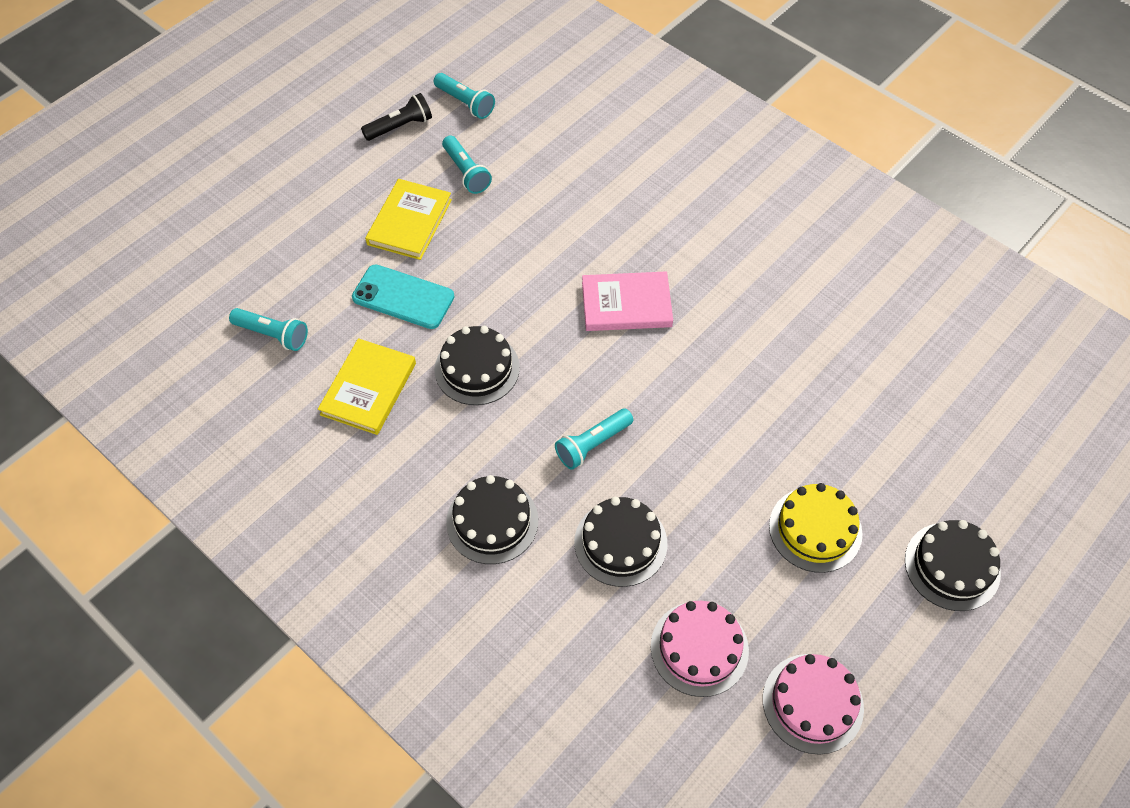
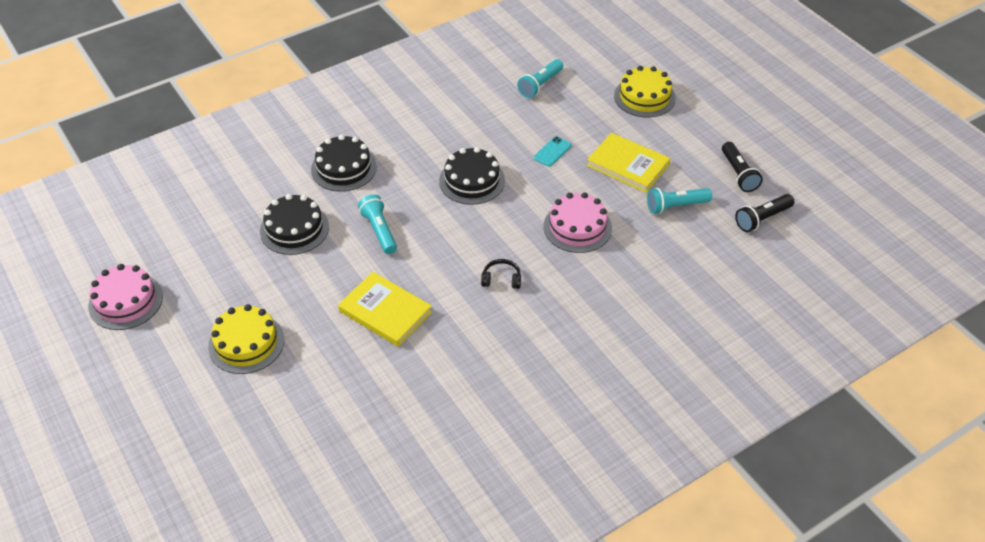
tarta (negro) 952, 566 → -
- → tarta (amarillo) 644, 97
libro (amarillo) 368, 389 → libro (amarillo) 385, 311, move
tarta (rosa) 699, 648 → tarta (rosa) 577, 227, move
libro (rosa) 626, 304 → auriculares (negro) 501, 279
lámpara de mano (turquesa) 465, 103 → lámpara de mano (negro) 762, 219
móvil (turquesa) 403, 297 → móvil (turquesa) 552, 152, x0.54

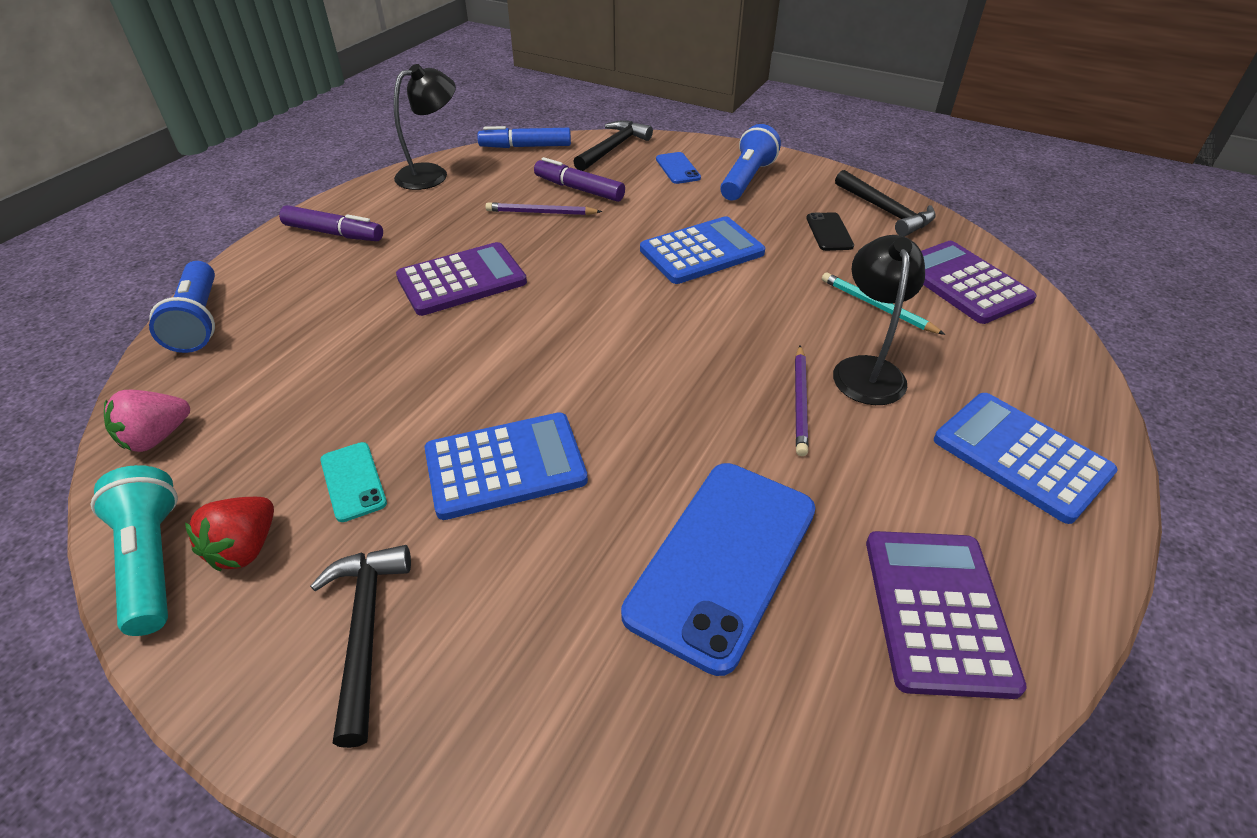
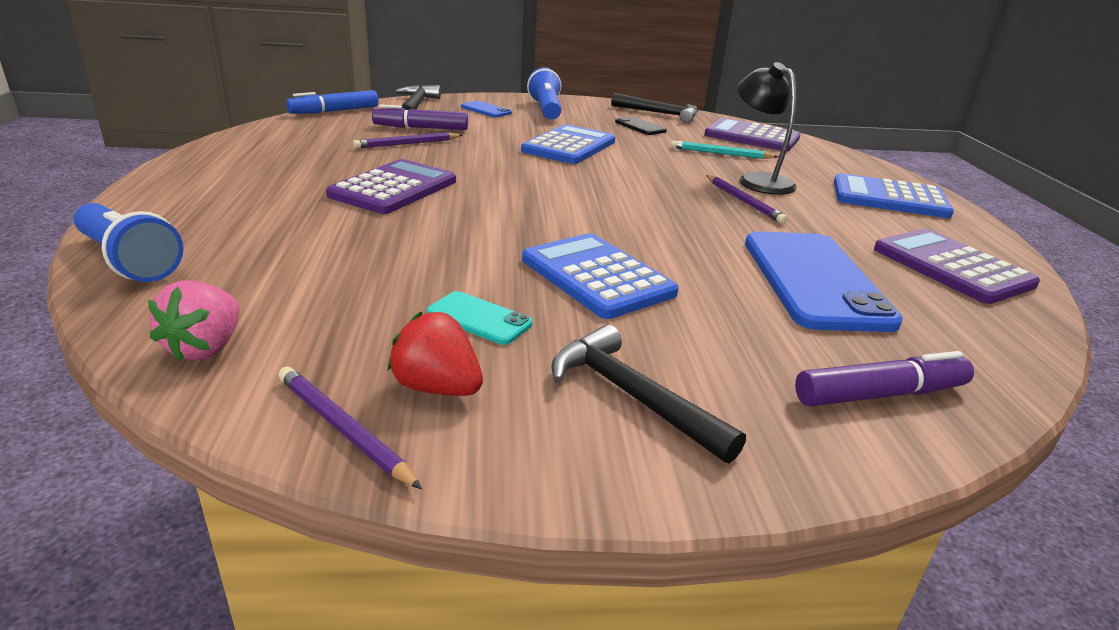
lámpara (negro) 432, 174 → -
rotulador (morado) 334, 233 → rotulador (morado) 879, 394, move
lámpara de mano (turquesa) 152, 561 → lápiz (morado) 343, 429
fresa (rojo) 245, 548 → fresa (rojo) 437, 388, 135 degrees clockwise
calculadora (azul) 505, 466 → calculadora (azul) 597, 276, 75 degrees counterclockwise

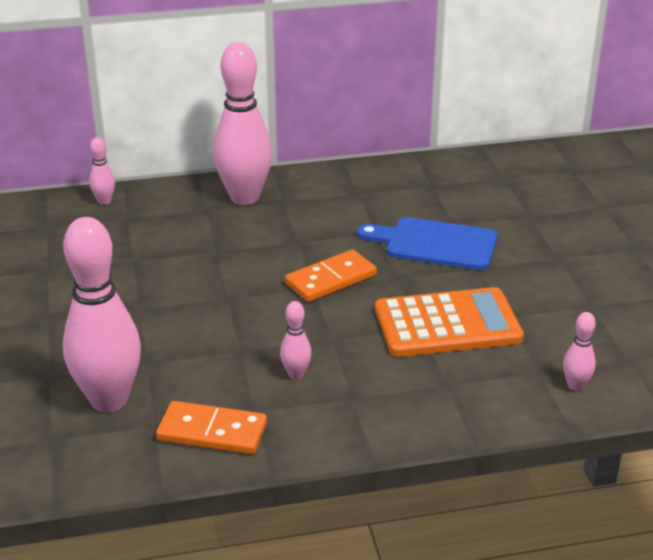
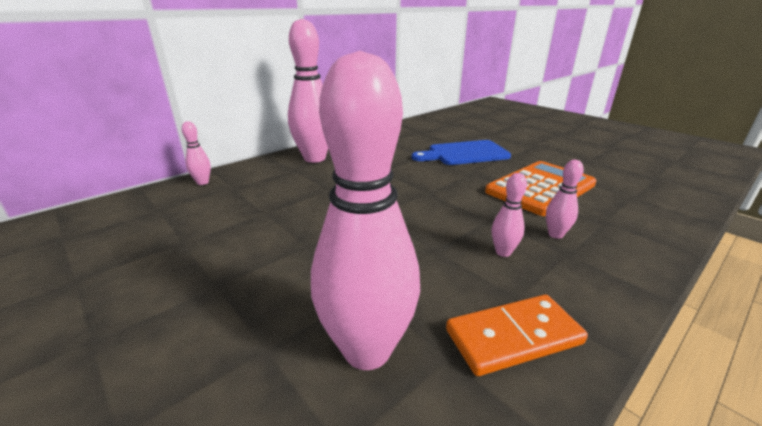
ficha de dominó (naranja) 331, 279 → -
bolo (rosa) 575, 386 → bolo (rosa) 555, 234, move

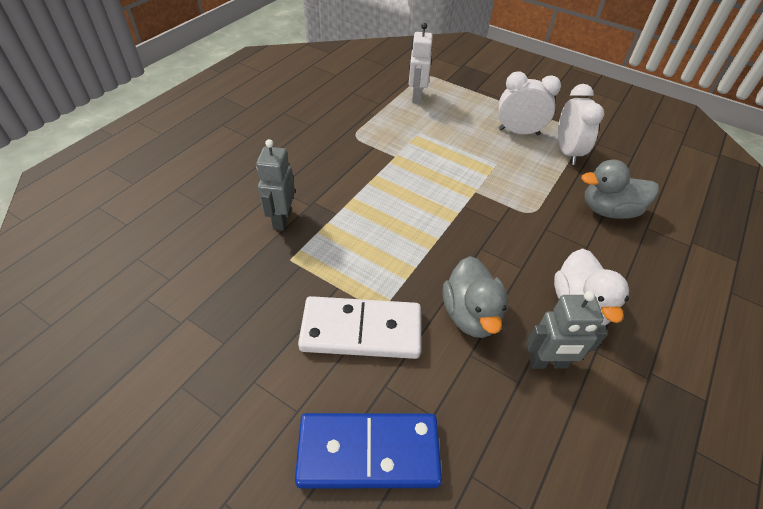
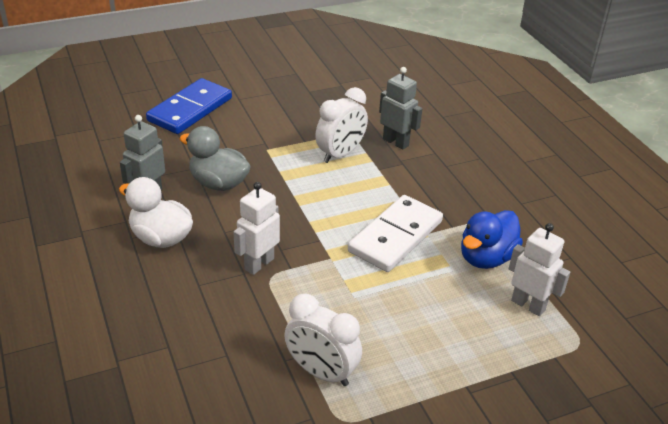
pato (gris) 608, 210 → -
- → robot (blanco) 259, 264
- → pato (azul) 486, 258
ficha de dominó (blanco) 361, 330 → ficha de dominó (blanco) 395, 236, move
despertador (blanco) 519, 132 → despertador (blanco) 340, 154, move

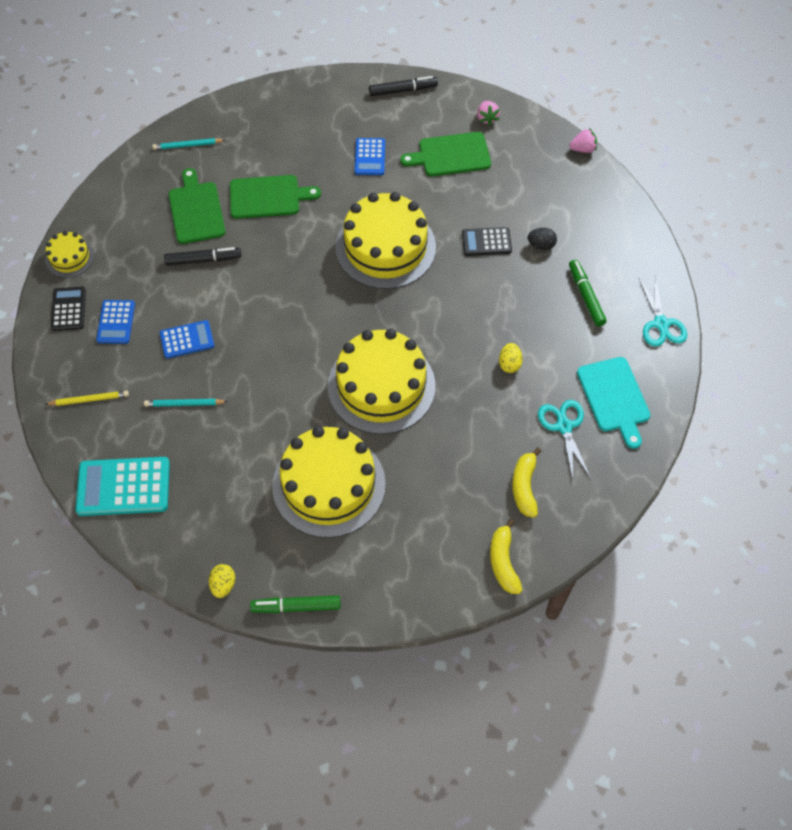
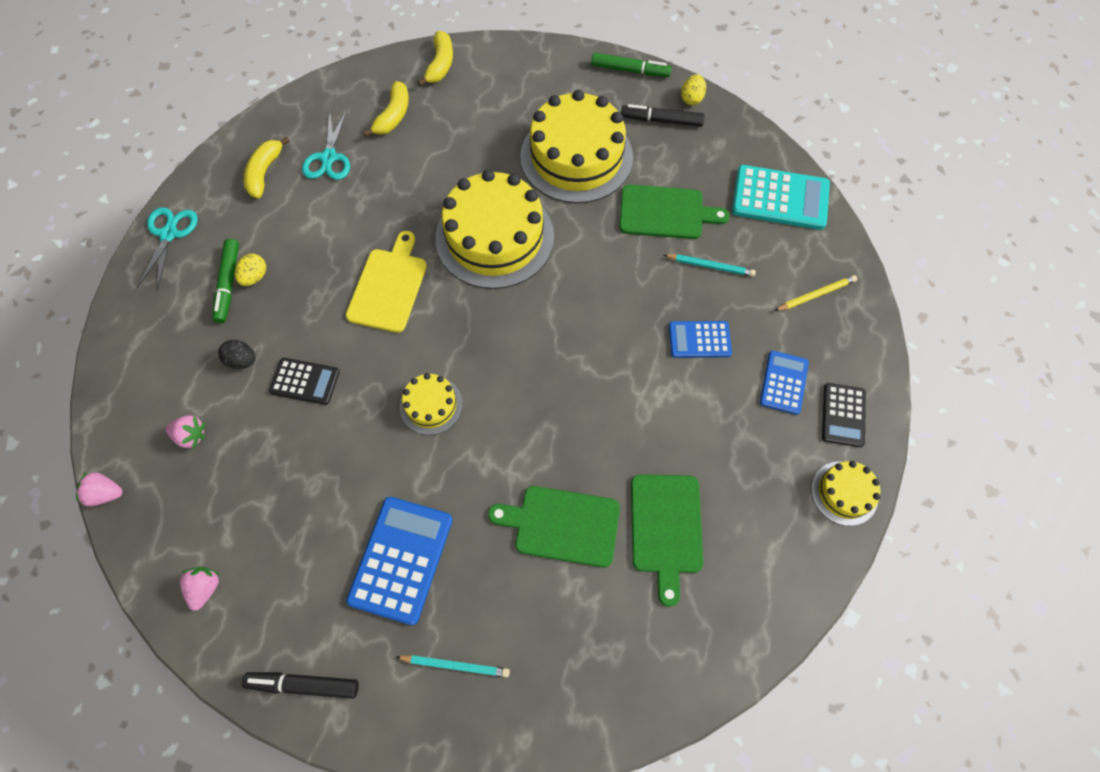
- → fresa (rosa) 191, 436
- → tabla de cortar (amarillo) 389, 286
lápiz (turquesa) 187, 145 → lápiz (turquesa) 455, 665, move
rotulador (negro) 203, 260 → rotulador (negro) 661, 120, move
tabla de cortar (verde) 451, 155 → tabla de cortar (verde) 665, 213, move
huevo (amarillo) 509, 364 → huevo (amarillo) 255, 277, move
tabla de cortar (turquesa) 614, 398 → plátano (amarillo) 265, 172
lápiz (amarillo) 89, 399 → lápiz (amarillo) 816, 295, 150 degrees clockwise
tarta (amarillo) 385, 247 → tarta (amarillo) 431, 405, x0.48
calculadora (azul) 370, 157 → calculadora (azul) 401, 559, x1.67

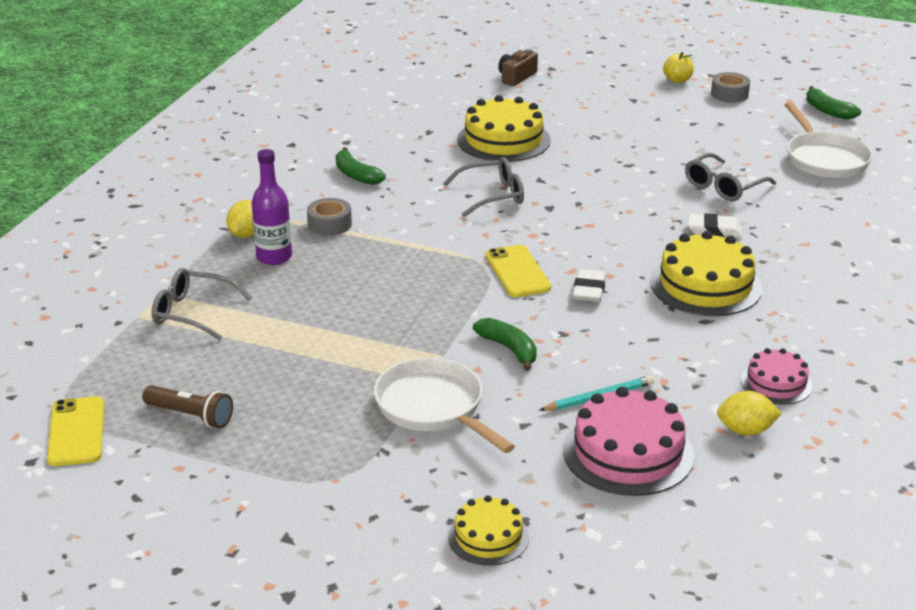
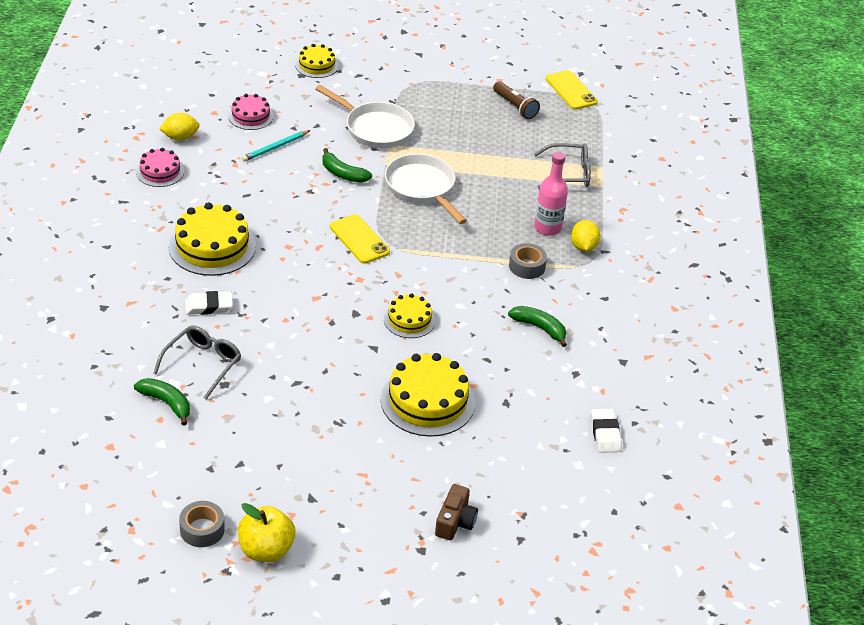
goma de borrar (blanco) 589, 290 → goma de borrar (blanco) 605, 433, move
sartén (blanco) 824, 159 → sartén (blanco) 422, 188, move
plátano (verde) 828, 111 → plátano (verde) 166, 403, move
gafas (gris) 492, 196 → tarta (amarillo) 409, 320
botella (morado) 274, 257 → botella (rosa) 547, 228
lámpara de mano (marrón) 190, 416 → lámpara de mano (marrón) 515, 106, 135 degrees counterclockwise
tarta (rosa) 628, 453 → tarta (rosa) 250, 116, x0.58
manzana (amarillo) 677, 80 → manzana (amarillo) 266, 550, x1.55

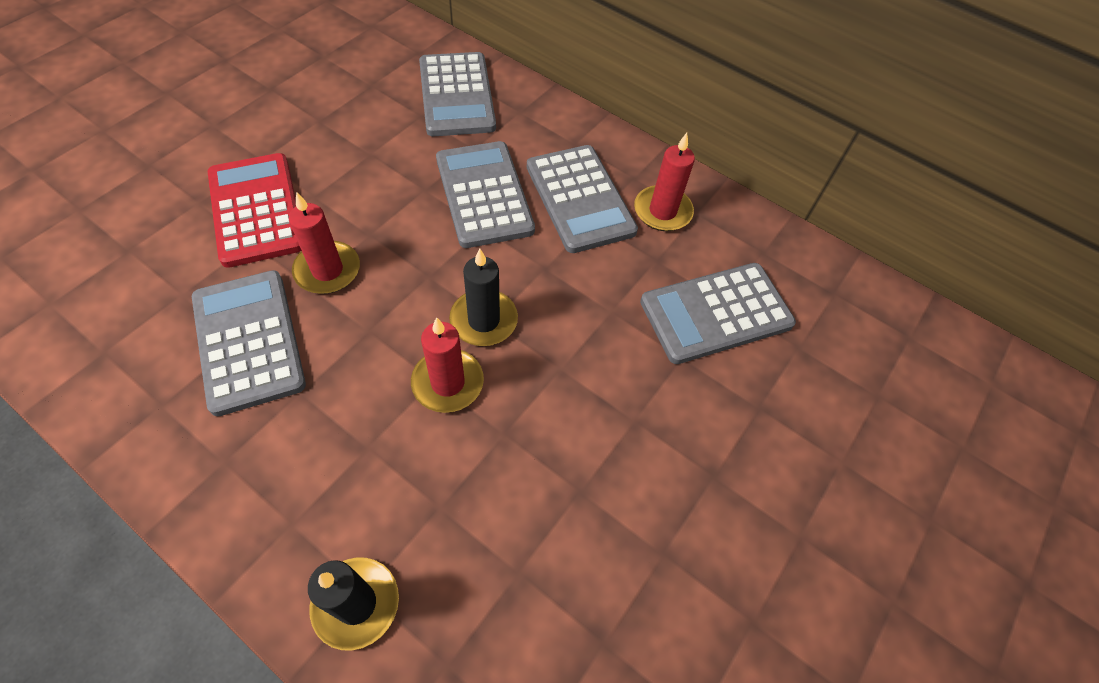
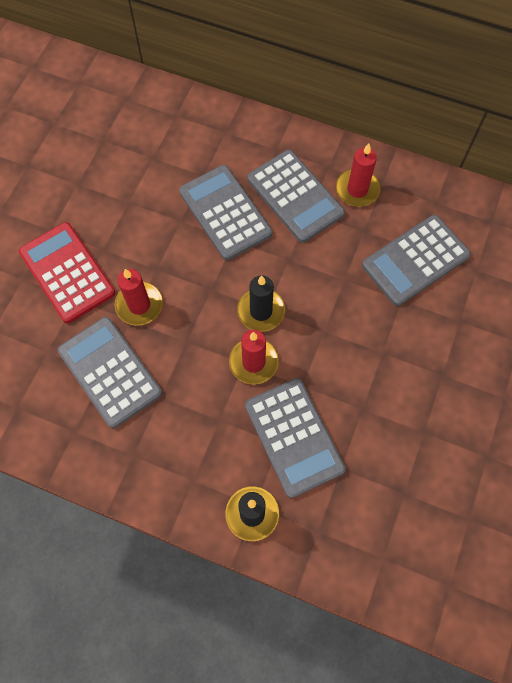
calculadora (gris) 456, 95 → calculadora (gris) 293, 437, move

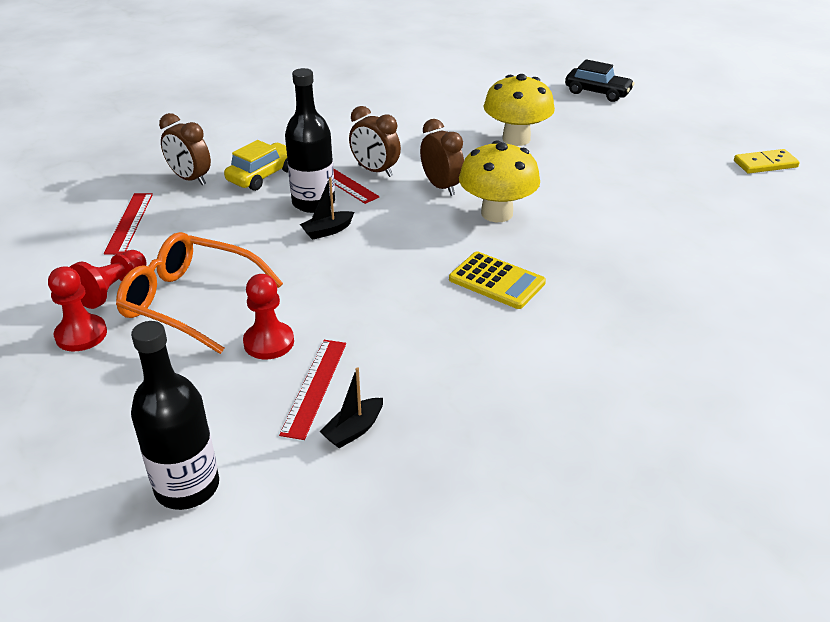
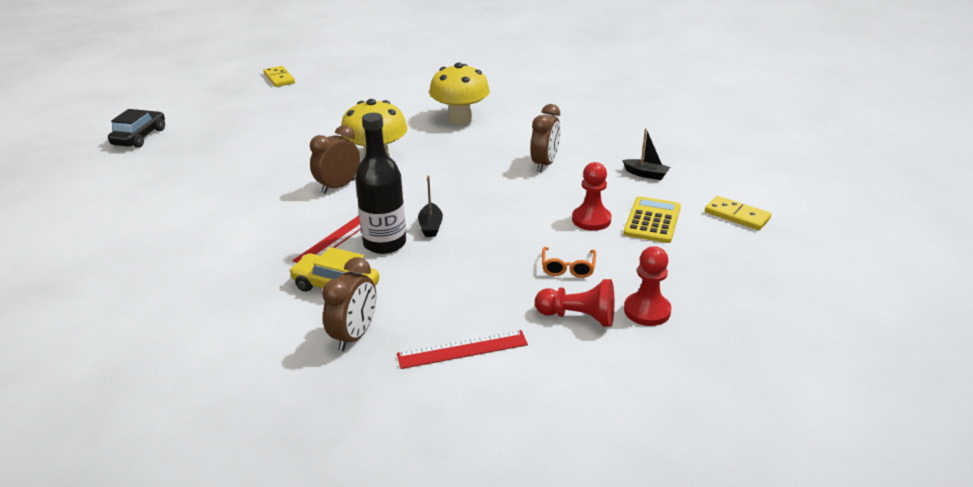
regla (rojo) 314, 387 → -
despertador (marrón) 375, 171 → despertador (marrón) 545, 164, move
calculadora (amarillo) 497, 281 → calculadora (amarillo) 652, 220, move
seta (amarillo) 516, 139 → seta (amarillo) 460, 119, move
botella (negro) 187, 487 → ficha de dominó (amarillo) 737, 216
barco (negro) 327, 231 → barco (negro) 430, 226, 45 degrees clockwise
gafas (naranja) 191, 302 → gafas (naranja) 568, 267, x0.46

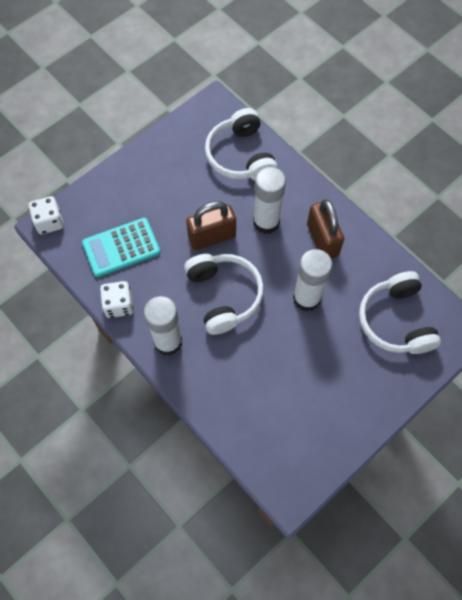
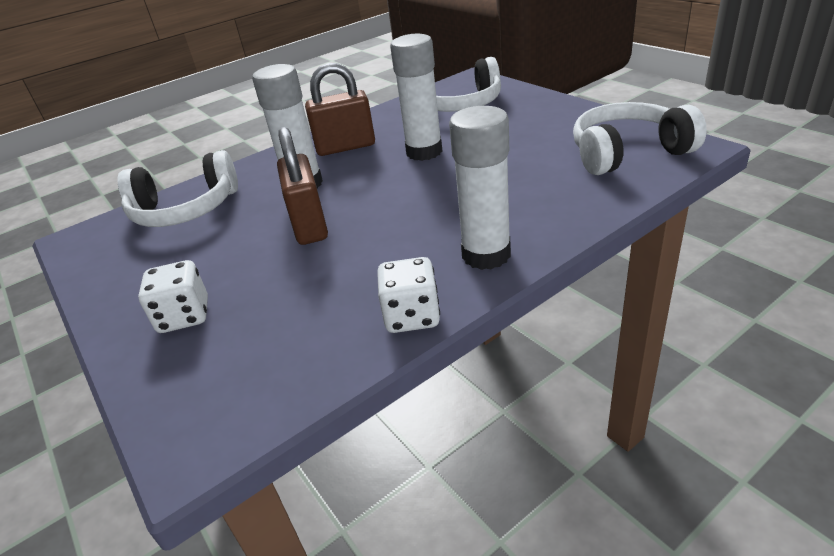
calculadora (turquesa) 121, 248 → -
dado (blanco) 49, 222 → dado (blanco) 184, 316, move
auriculares (blanco) 224, 295 → auriculares (blanco) 628, 153, move

